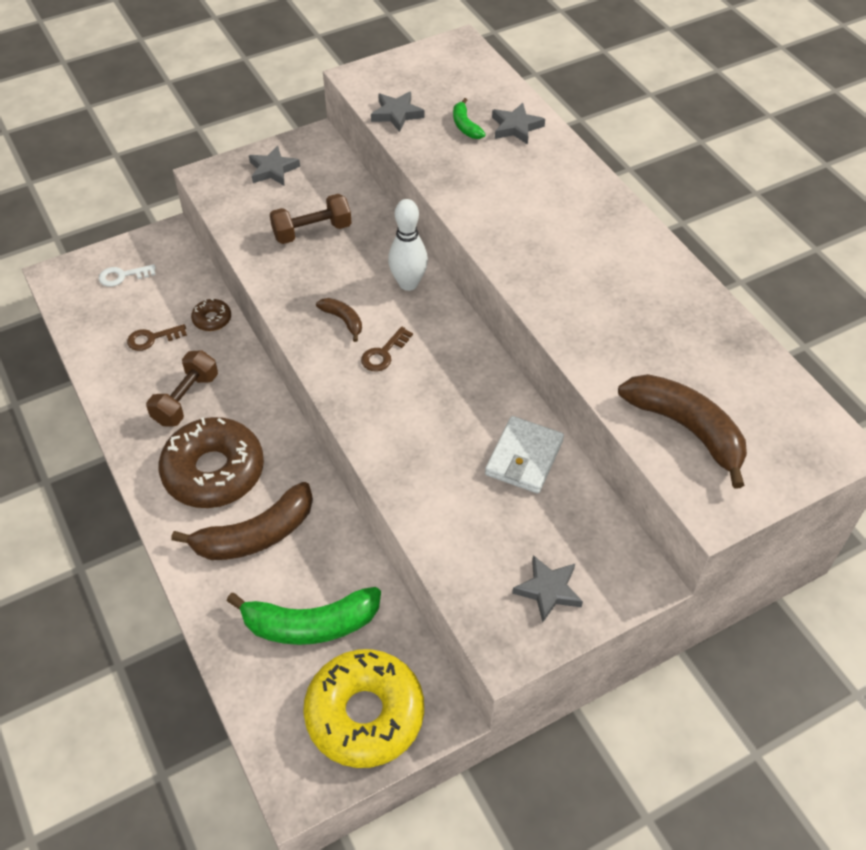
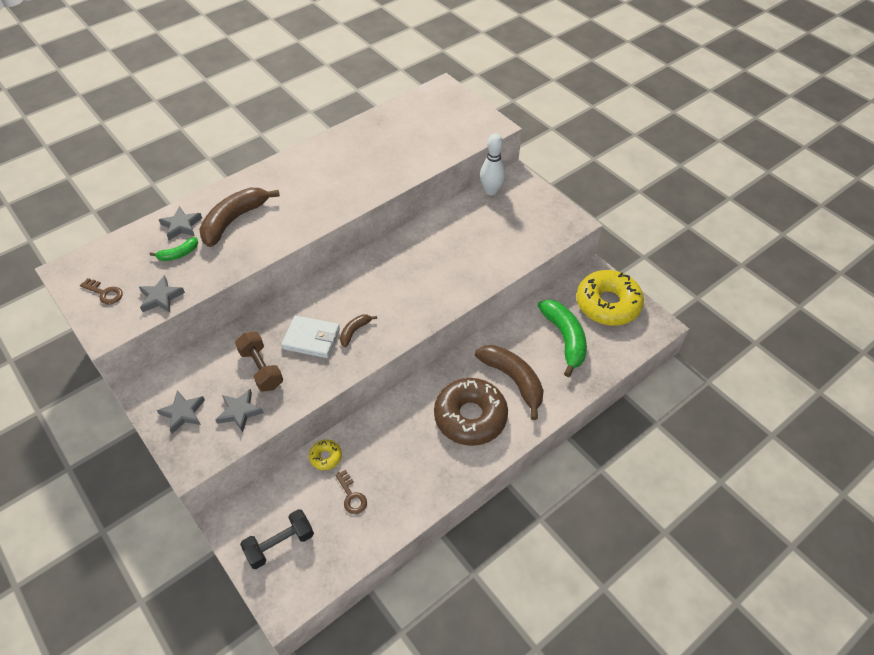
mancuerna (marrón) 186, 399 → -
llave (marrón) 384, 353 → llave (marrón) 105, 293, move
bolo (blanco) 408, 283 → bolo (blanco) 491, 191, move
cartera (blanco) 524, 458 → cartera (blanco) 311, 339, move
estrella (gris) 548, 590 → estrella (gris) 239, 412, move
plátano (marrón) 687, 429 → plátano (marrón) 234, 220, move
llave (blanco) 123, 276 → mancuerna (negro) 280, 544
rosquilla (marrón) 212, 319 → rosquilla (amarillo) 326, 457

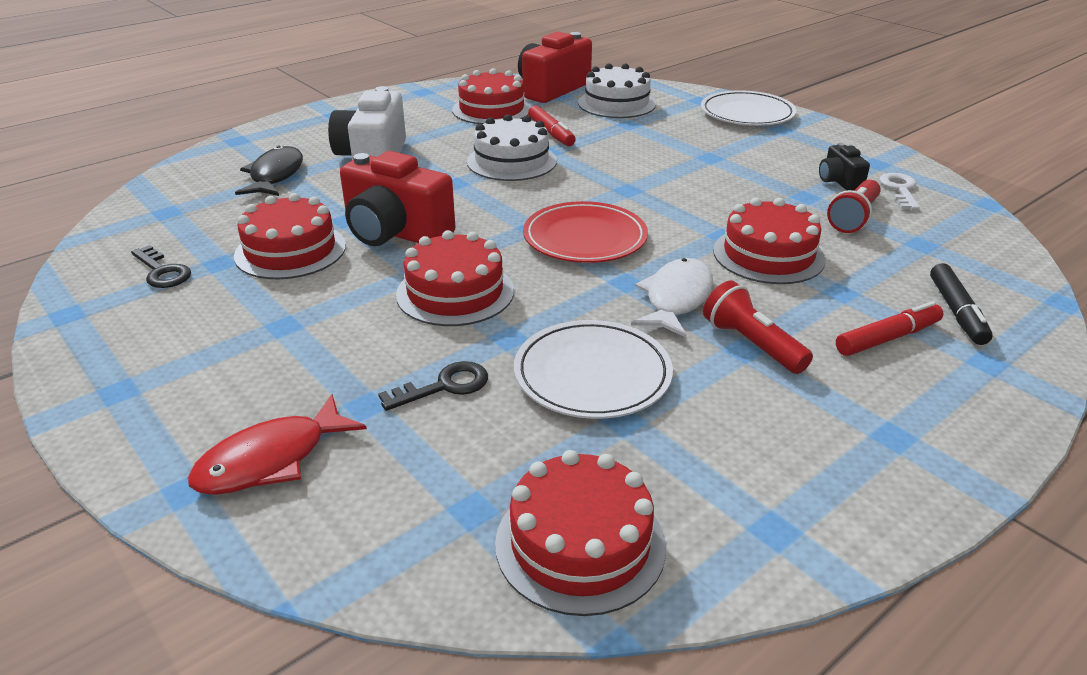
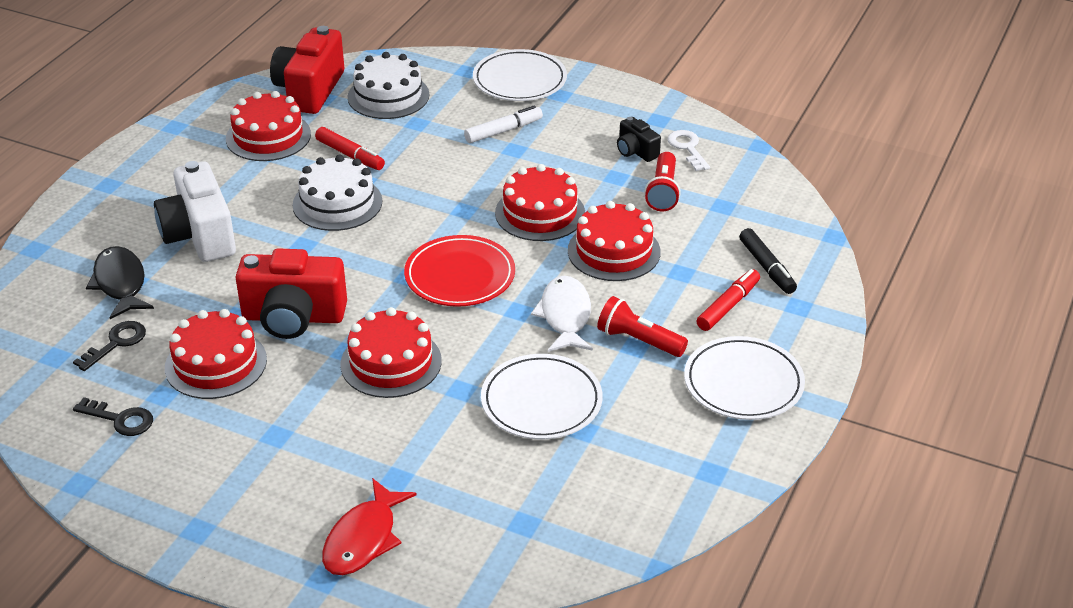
- → rotulador (blanco) 503, 131
- → plato (blanco) 743, 383
llave (negro) 444, 386 → llave (negro) 116, 343, move
tarta (rojo) 580, 544 → tarta (rojo) 540, 213, move

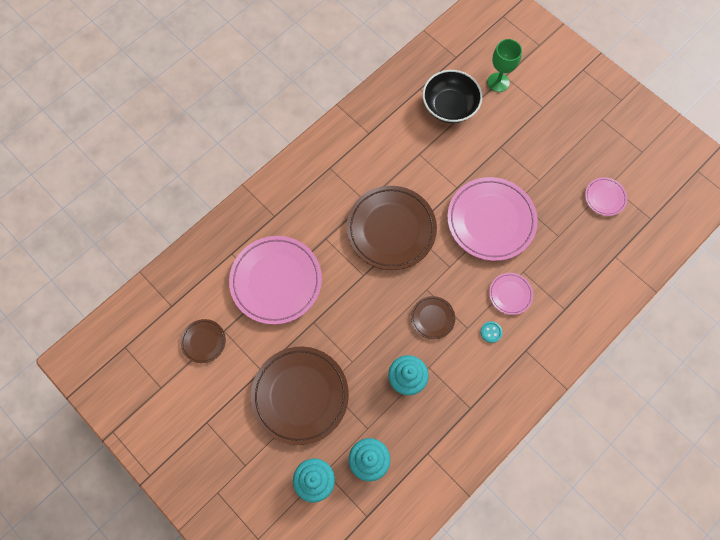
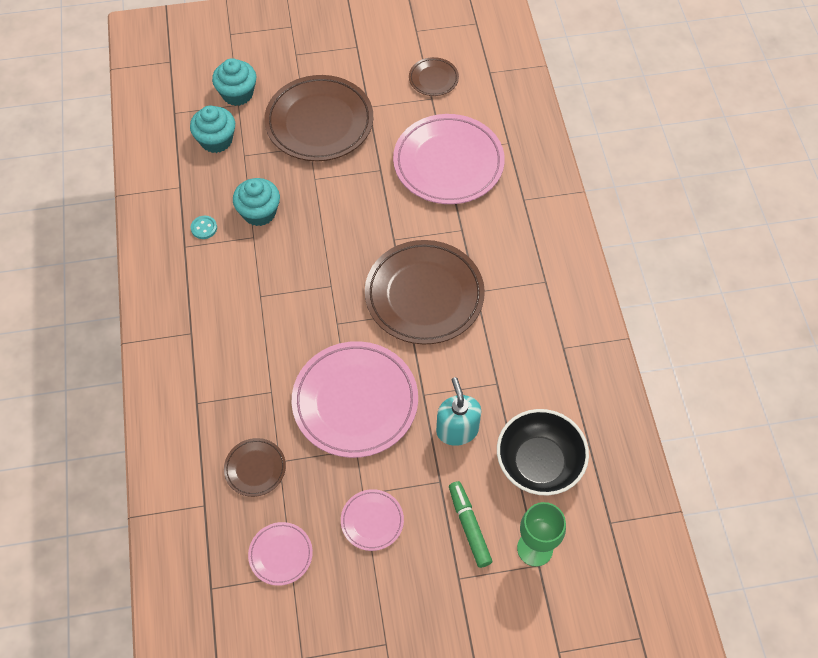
- → dispensador de jabón (turquesa) 457, 430
- → rotulador (verde) 469, 526
plato (marrón) 432, 318 → plato (marrón) 255, 468, move
botón (turquesa) 491, 332 → botón (turquesa) 204, 228, move
plato (rosa) 510, 294 → plato (rosa) 372, 521, move

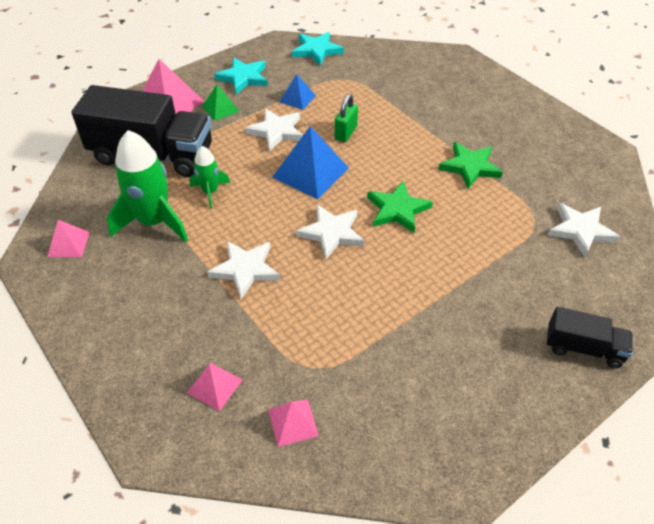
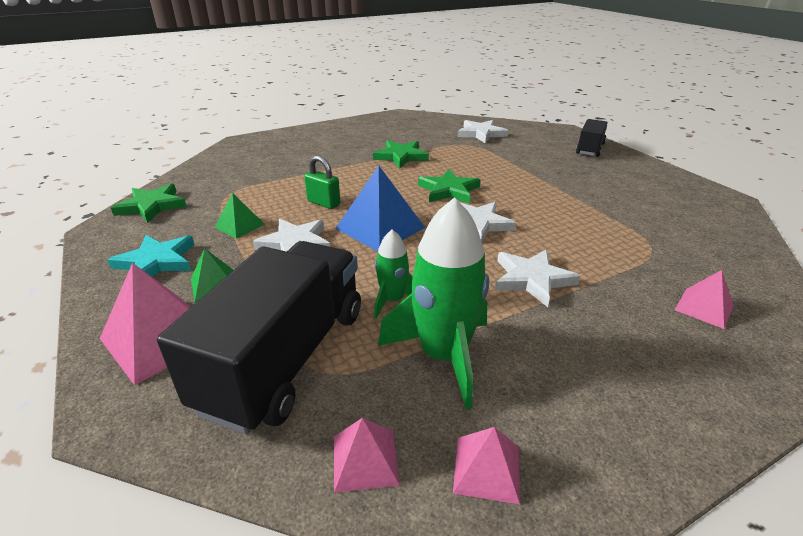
pirámide (rosa) 293, 422 → pirámide (rosa) 365, 459, move
pirámide (azul) 297, 98 → pirámide (verde) 239, 225
estrella (turquesa) 316, 50 → estrella (verde) 152, 206

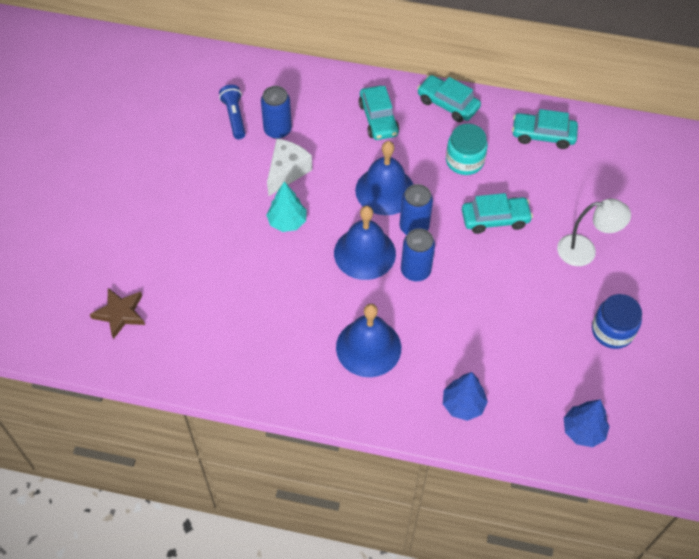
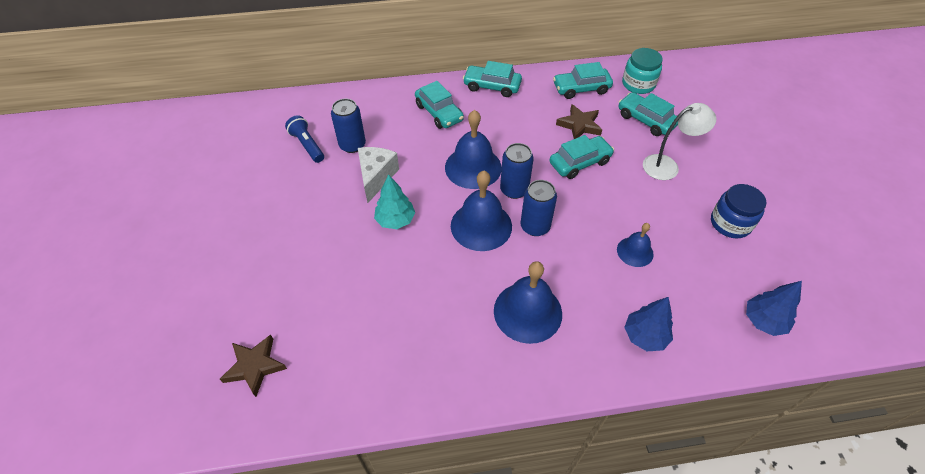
- → estrella (marrón) 579, 125
- → campana (azul) 635, 251
- → coche (turquesa) 645, 120
tarro (turquesa) 464, 161 → tarro (turquesa) 638, 84, move

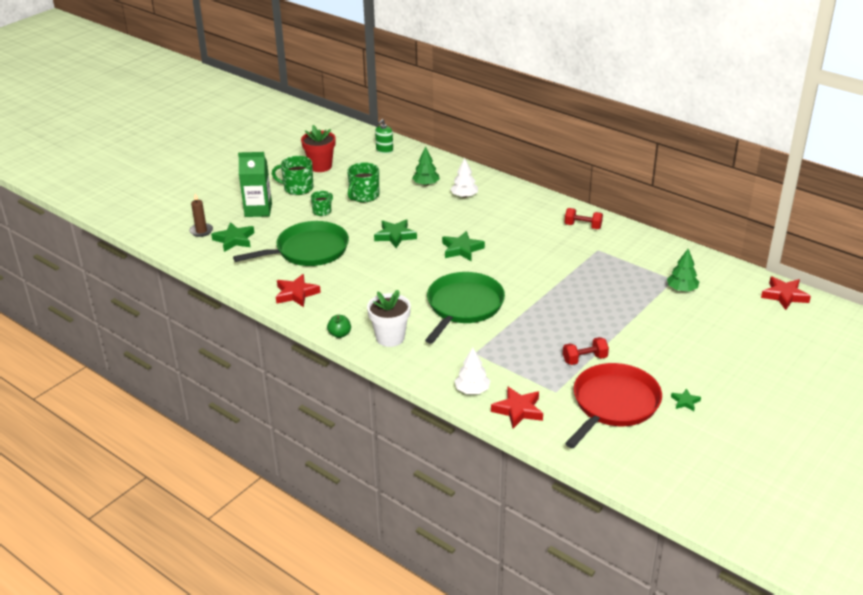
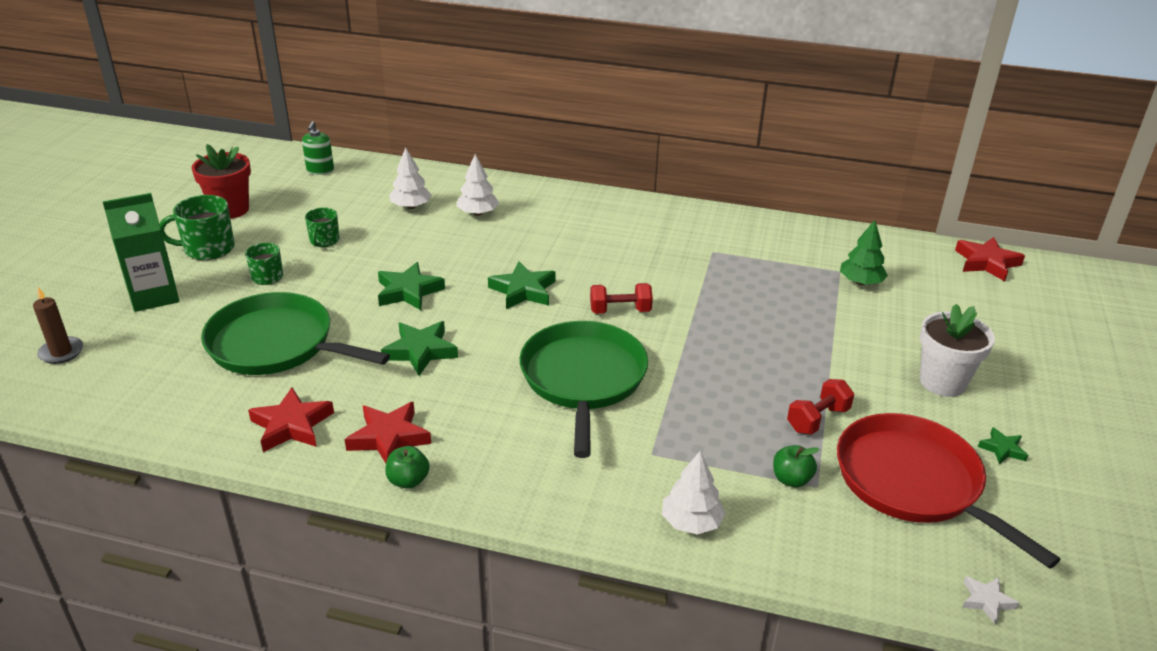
- → manzana (verde) 791, 479
- → estrella (blanco) 986, 601
estrella (verde) 234, 240 → estrella (verde) 420, 351, move
maceta (blanco) 390, 338 → maceta (blanco) 942, 382, move
estrella (rojo) 518, 410 → estrella (rojo) 389, 438, move
mancuerna (rojo) 583, 226 → mancuerna (rojo) 620, 311, move
árbol (verde) 426, 184 → árbol (blanco) 411, 206
sartén (verde) 308, 250 → sartén (verde) 276, 344, 105 degrees counterclockwise
sartén (rojo) 613, 404 → sartén (rojo) 913, 482, 45 degrees counterclockwise
taza (verde) 364, 196 → taza (verde) 324, 241, x0.62

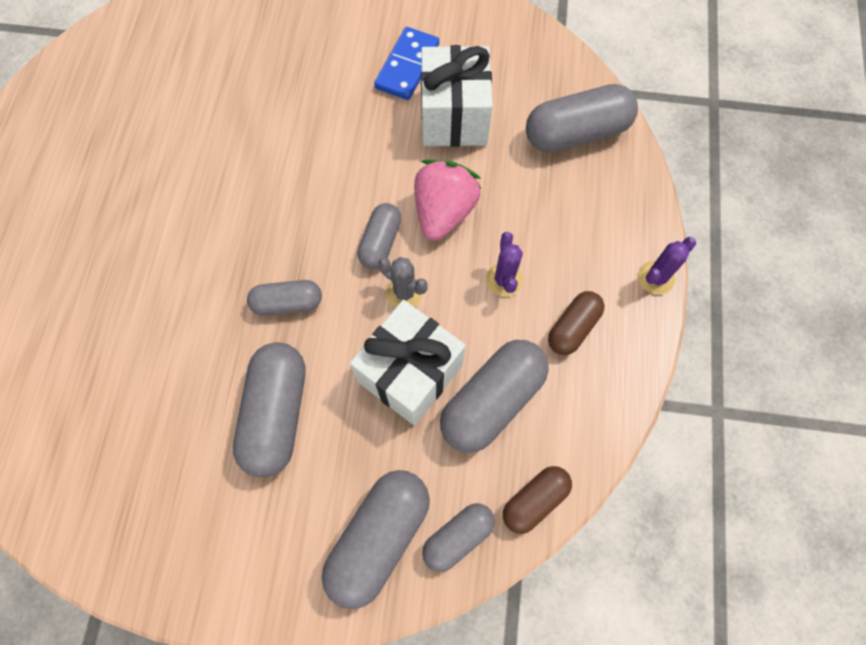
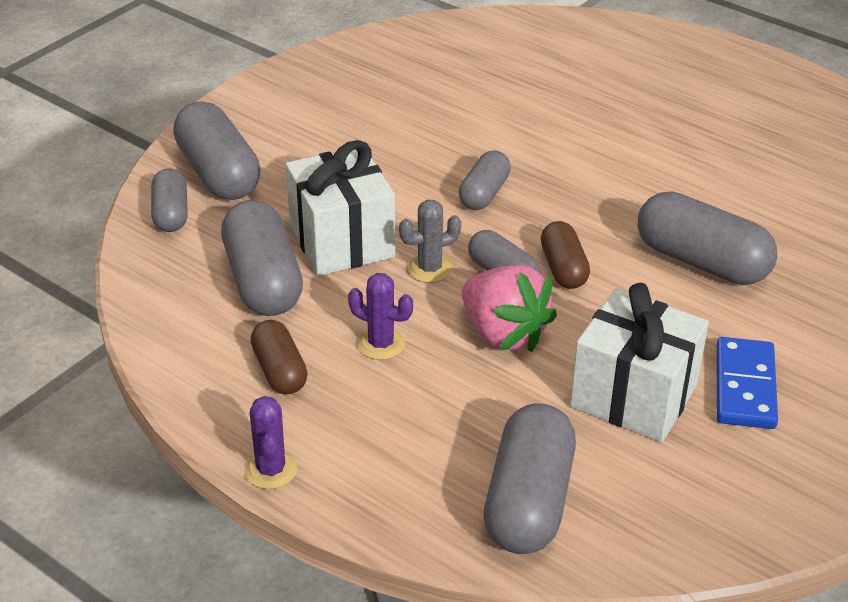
cápsula (gris) 276, 413 → cápsula (gris) 702, 262, move
cápsula (marrón) 534, 500 → cápsula (marrón) 563, 268, move
ficha de dominó (azul) 407, 66 → ficha de dominó (azul) 745, 387, 45 degrees clockwise

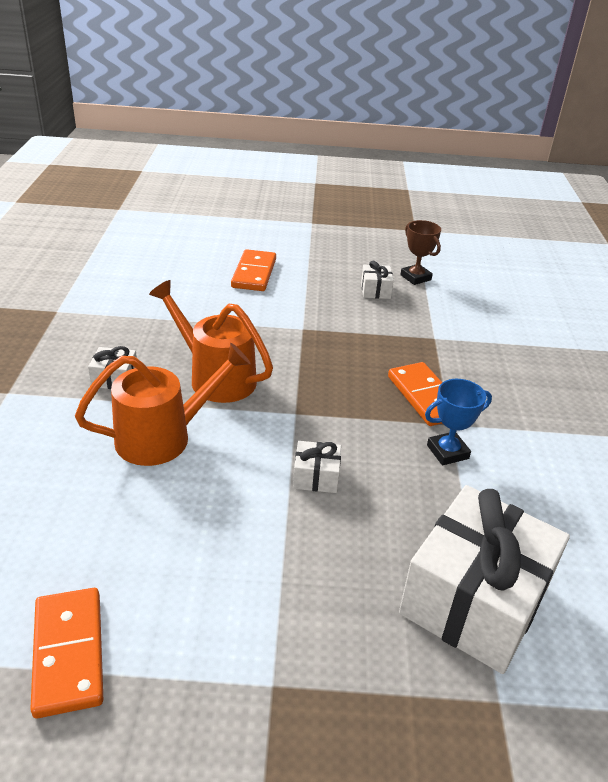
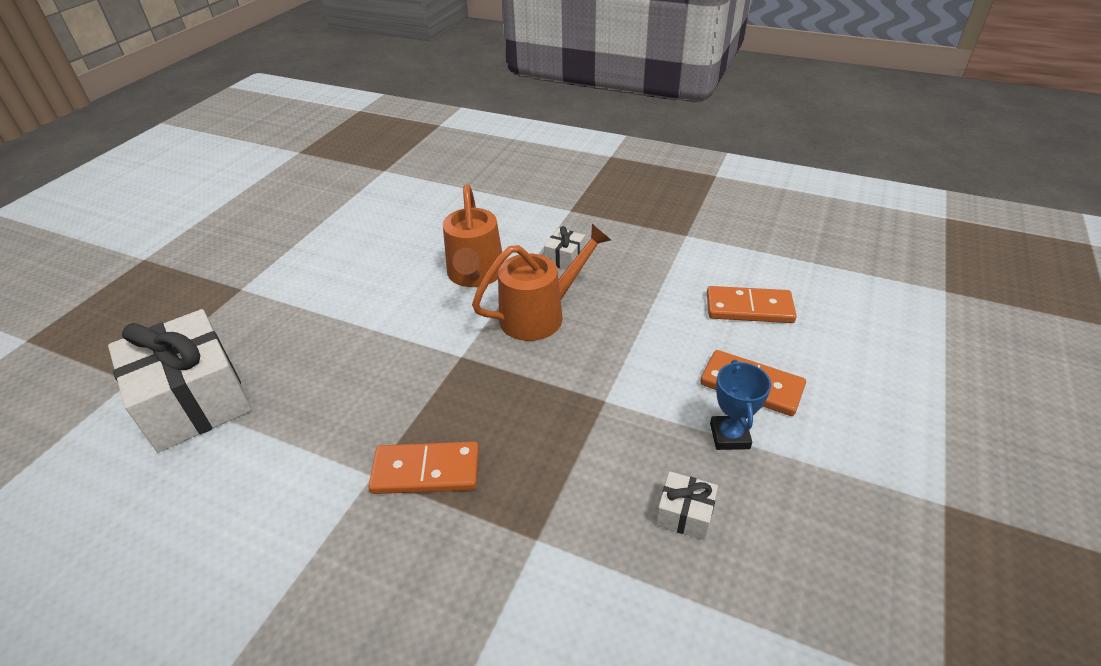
regalo (blanco) 316, 477 → -
trofeo (marrón) 415, 277 → -
ficha de dominó (naranja) 69, 653 → ficha de dominó (naranja) 749, 308, move
trofeo (azul) 447, 452 → trofeo (azul) 729, 436, move

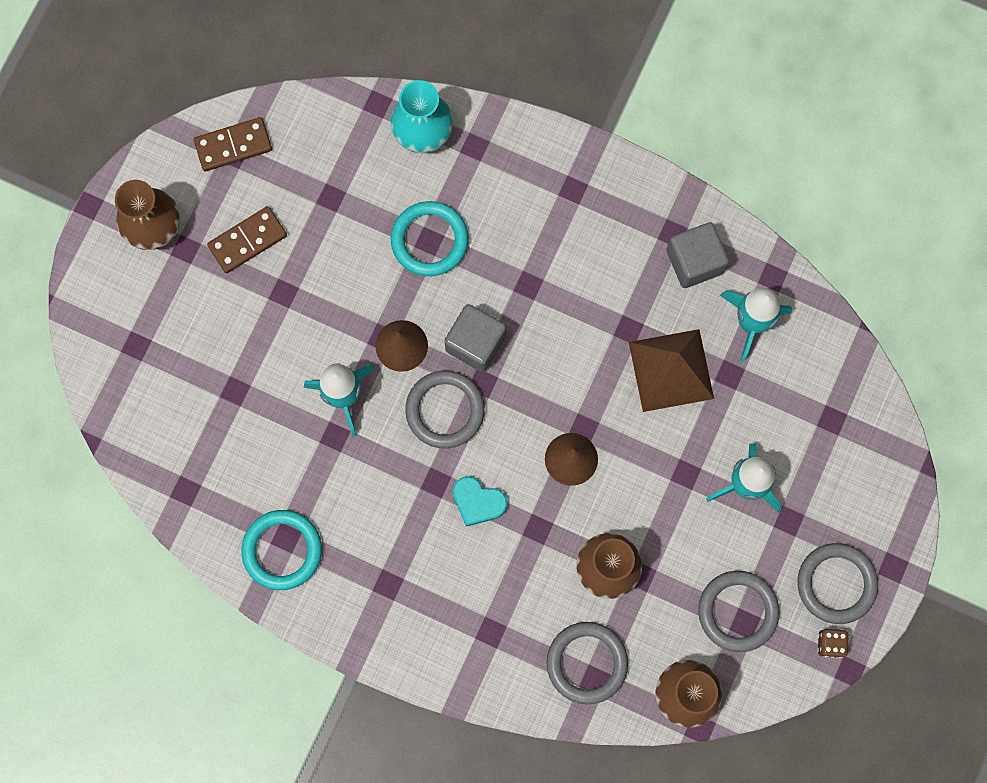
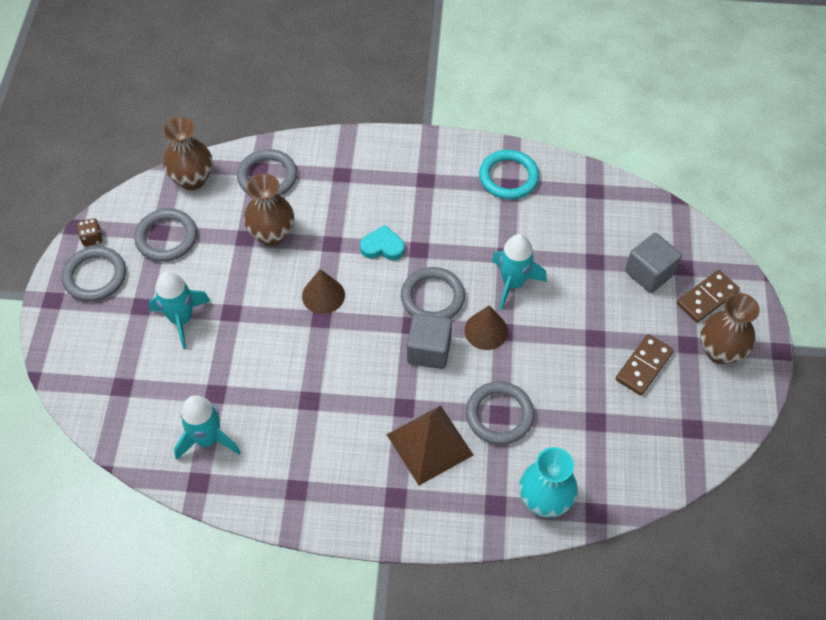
ficha de dominó (marrón) 233, 146 → ficha de dominó (marrón) 707, 297, move
pirámide (marrón) 671, 370 → pirámide (marrón) 429, 444, move
cubo (gris) 694, 261 → cubo (gris) 649, 273, move
anillo (turquesa) 429, 240 → anillo (gris) 499, 415

